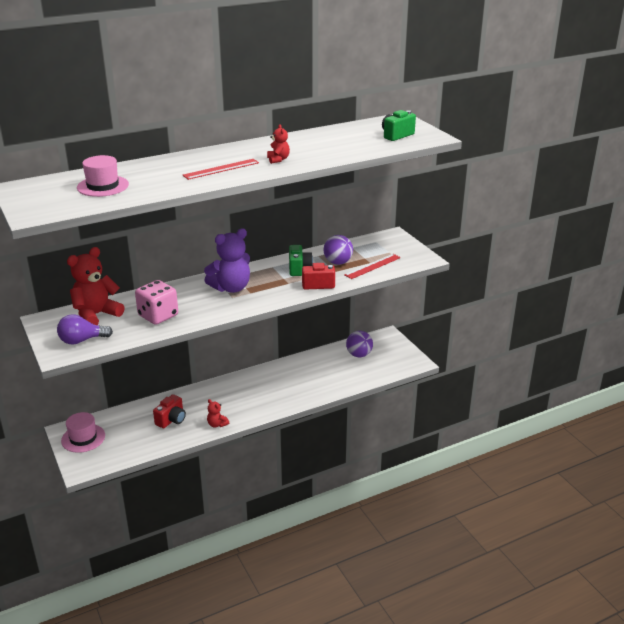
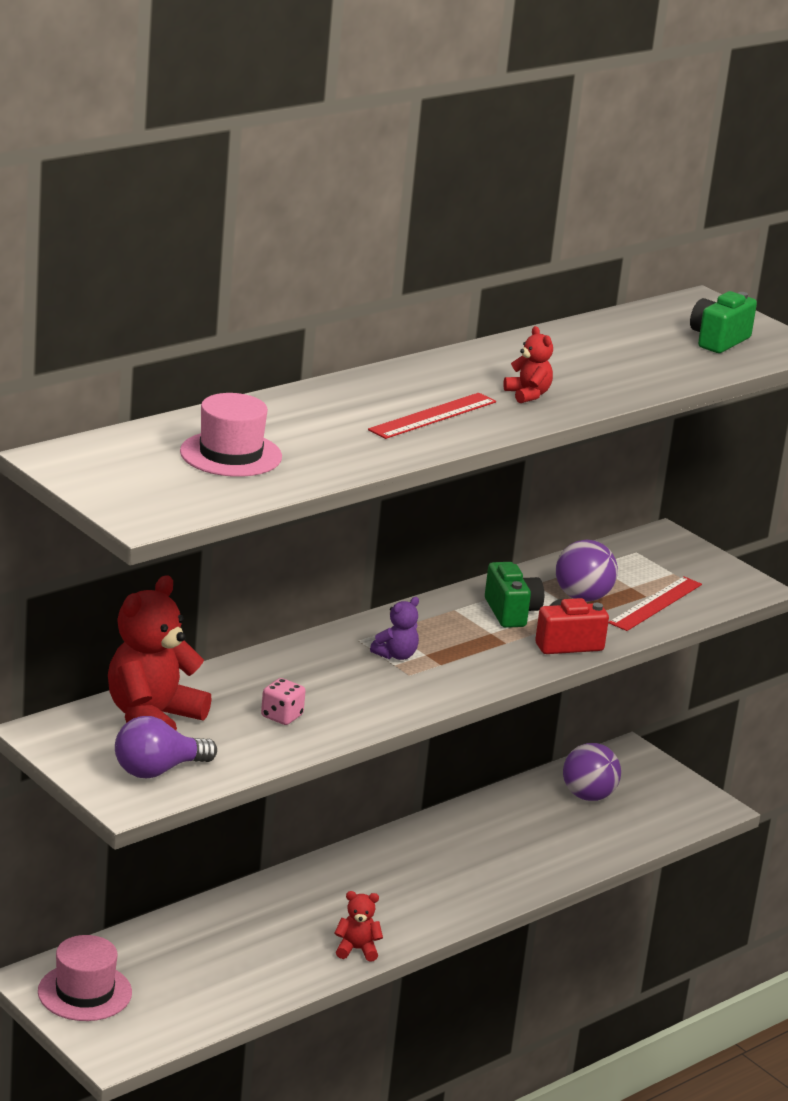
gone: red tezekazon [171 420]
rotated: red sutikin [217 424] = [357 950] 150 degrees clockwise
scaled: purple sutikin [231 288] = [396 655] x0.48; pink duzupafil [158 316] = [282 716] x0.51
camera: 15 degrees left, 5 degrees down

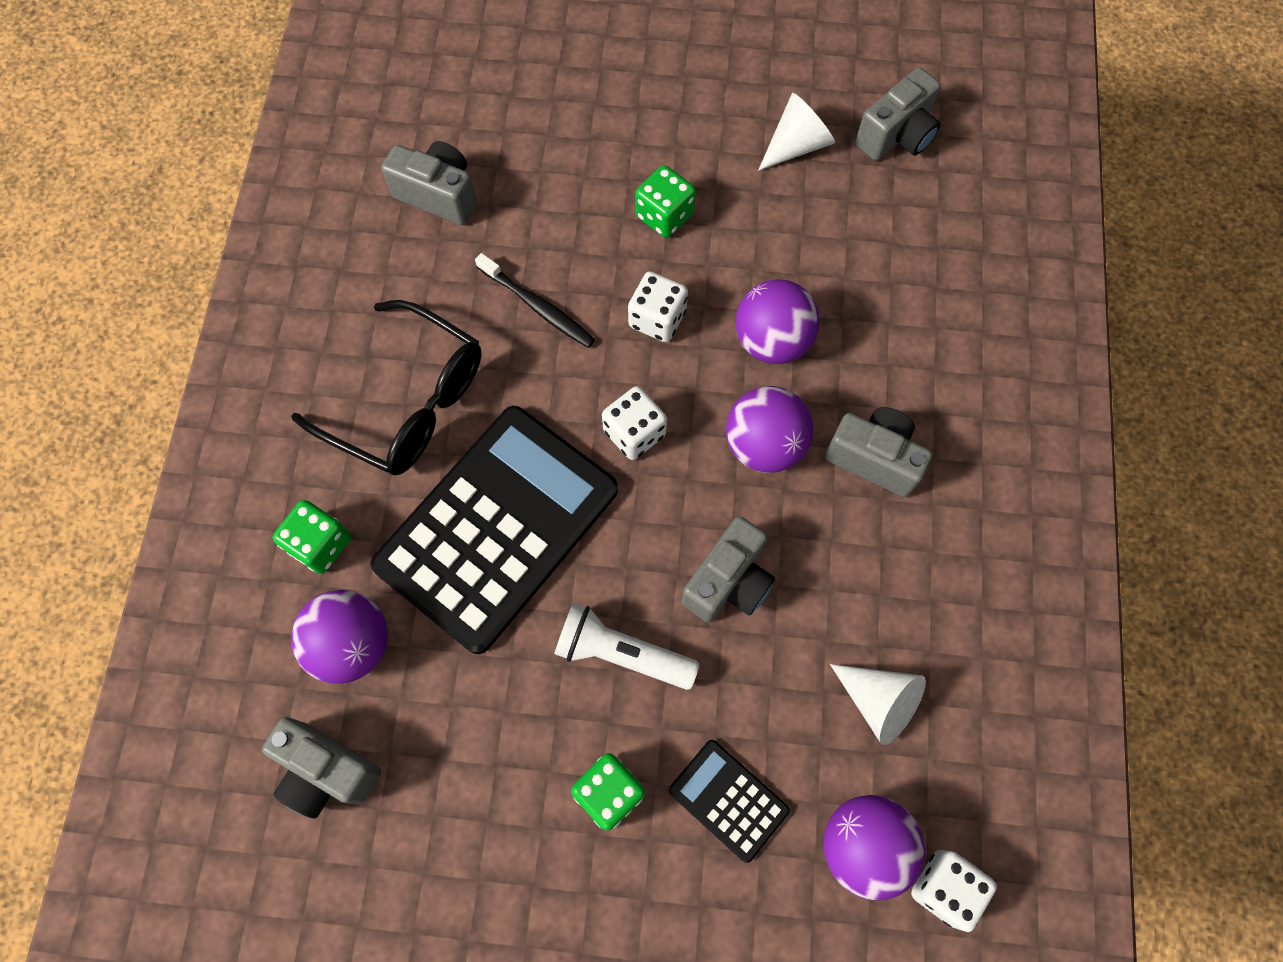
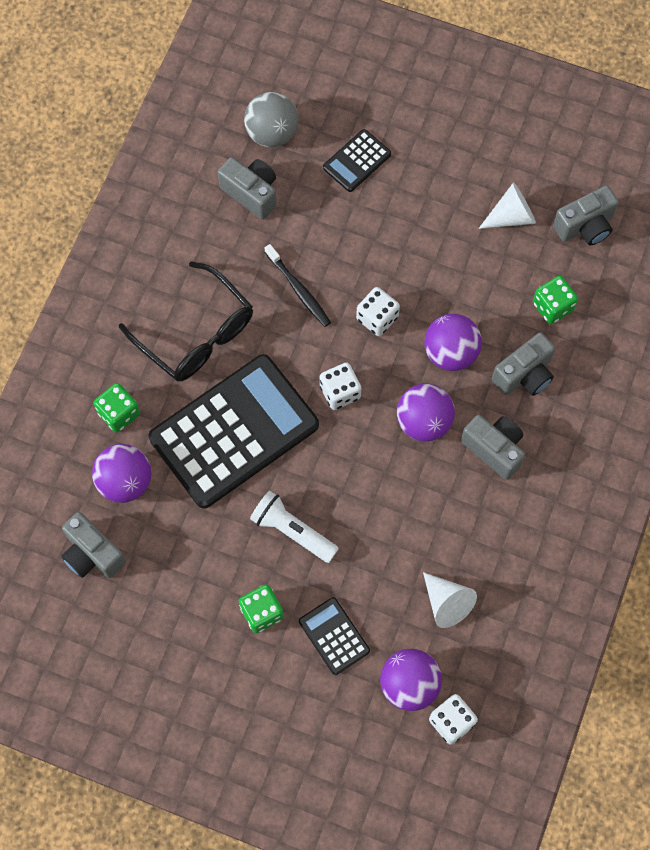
new: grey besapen [272 133]; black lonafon [357 161]
shifted: green duzupafil [664 215] to [552 306]; grey tezekazon [728 582] to [524 375]
camera: 15 degrees right, 0 degrees up

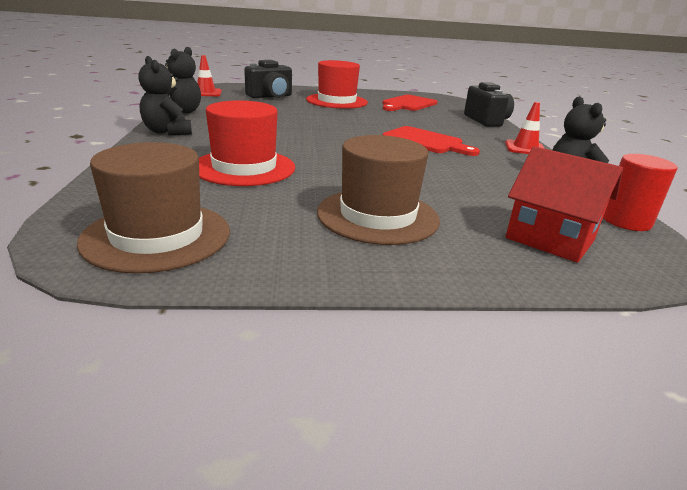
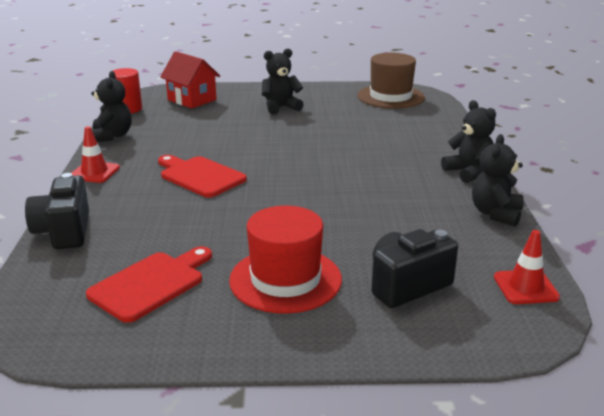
gone: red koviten [244 167]
swapped: brown koviten [378 216] to black sutikin [280 107]
camera: 175 degrees left, 0 degrees up

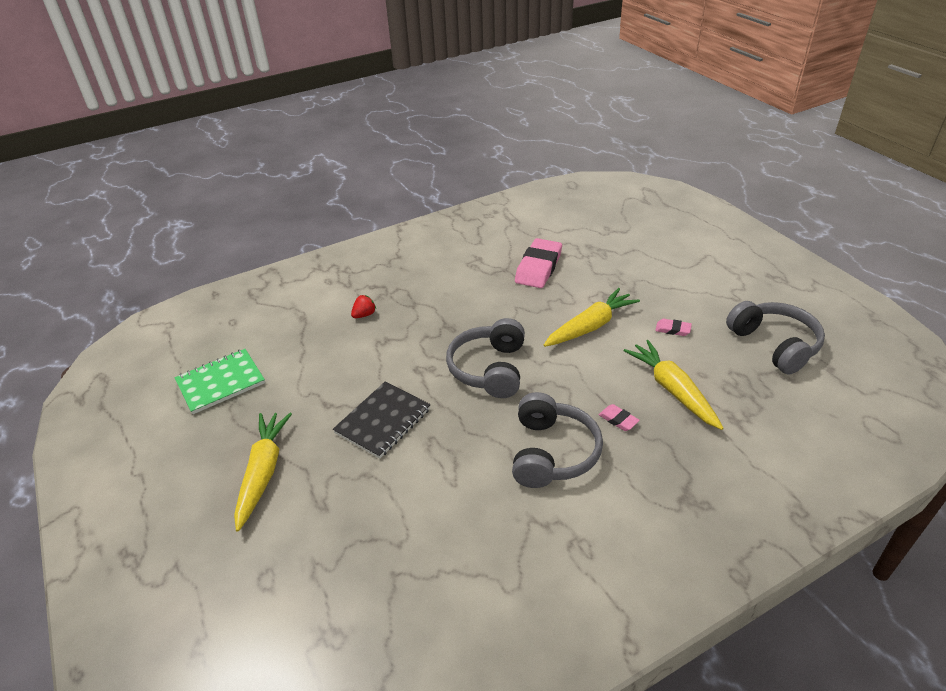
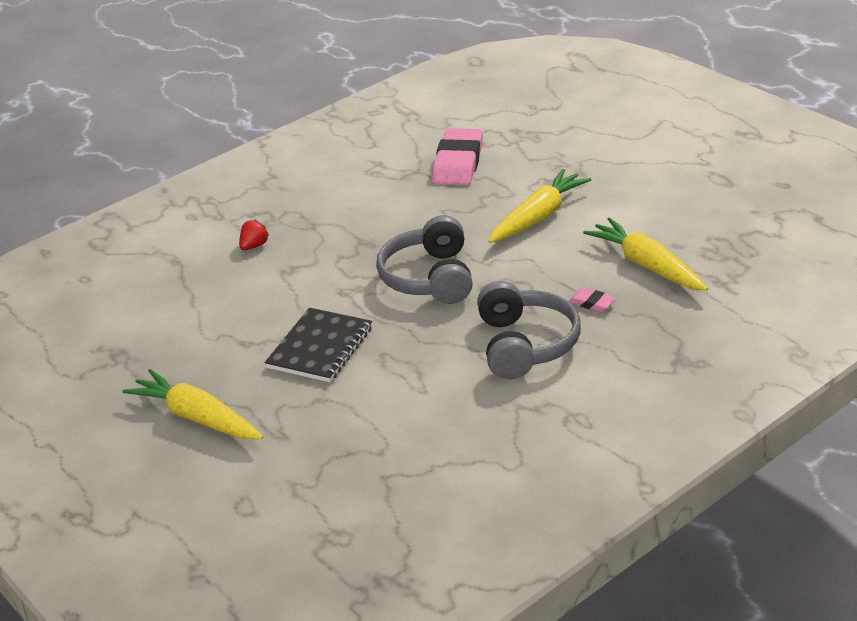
gone: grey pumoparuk [774 345]; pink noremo [673 329]; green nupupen [221 383]
rotated: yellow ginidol [263 472] = [197 418] 45 degrees counterclockwise
camera: 10 degrees left, 5 degrees down

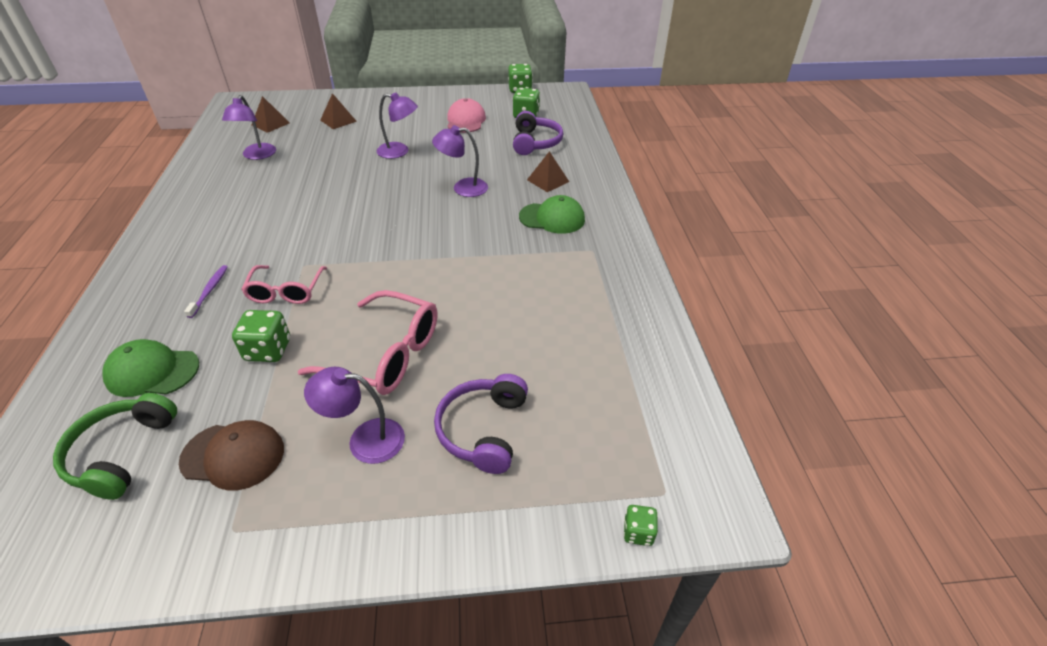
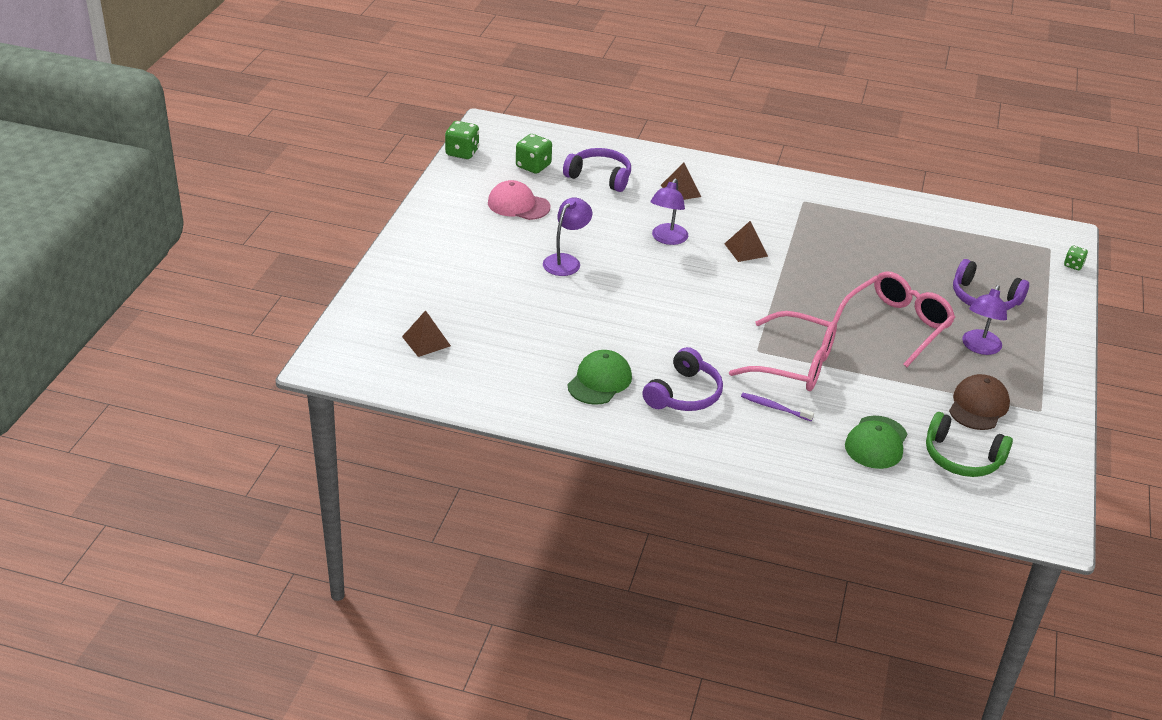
gone: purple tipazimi [257 155]; green duzupafil [268 350]
new: purple pumoparuk [684 394]
shifted: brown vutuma [338 120] to [746 250]; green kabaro [552 218] to [599 381]
scaled: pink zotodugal [286 292] = [795 364] x1.54
camera: 70 degrees left, 5 degrees down

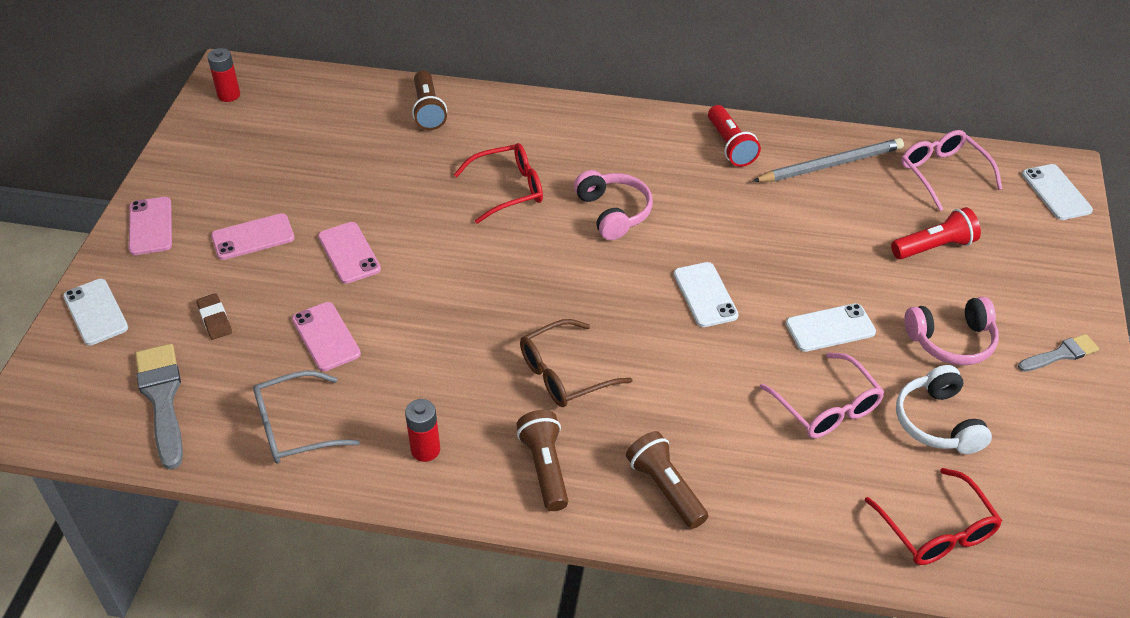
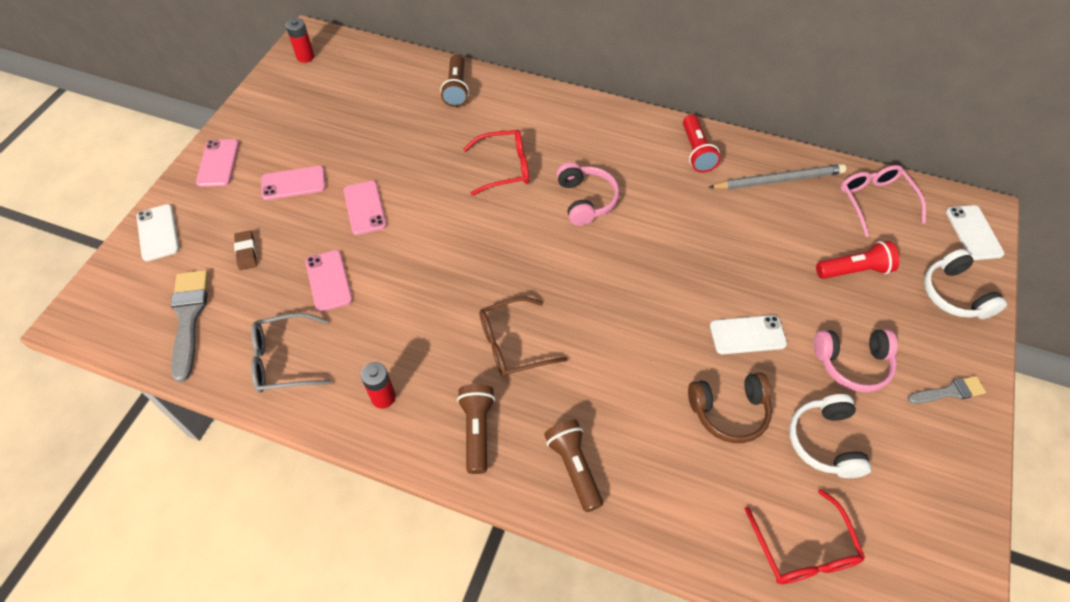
gone: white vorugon [705 295]
new: white pumoparuk [954 294]
swapped: pink zotodugal [827 407] to brown pumoparuk [729 411]
camera: 10 degrees right, 10 degrees up

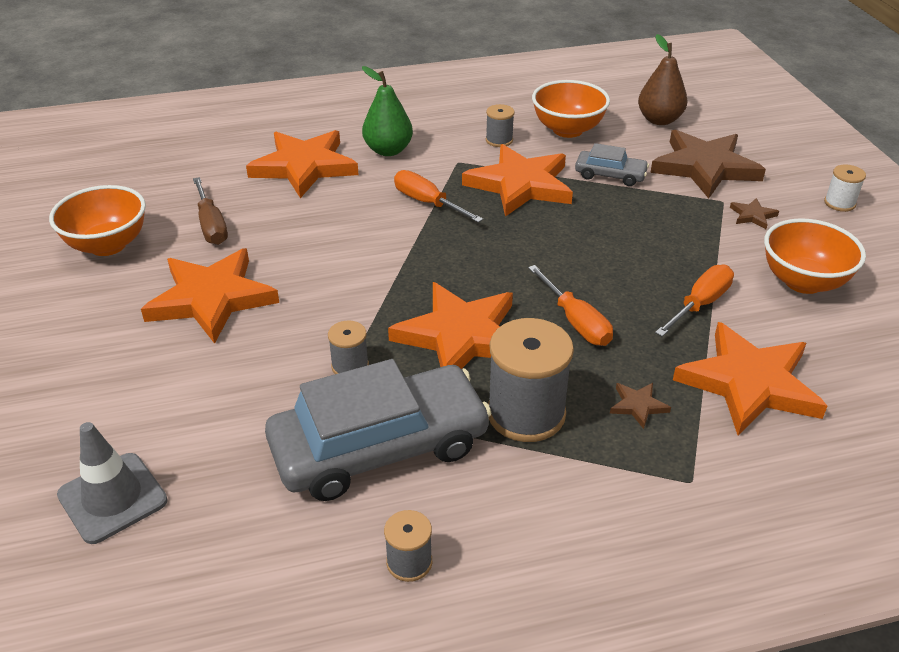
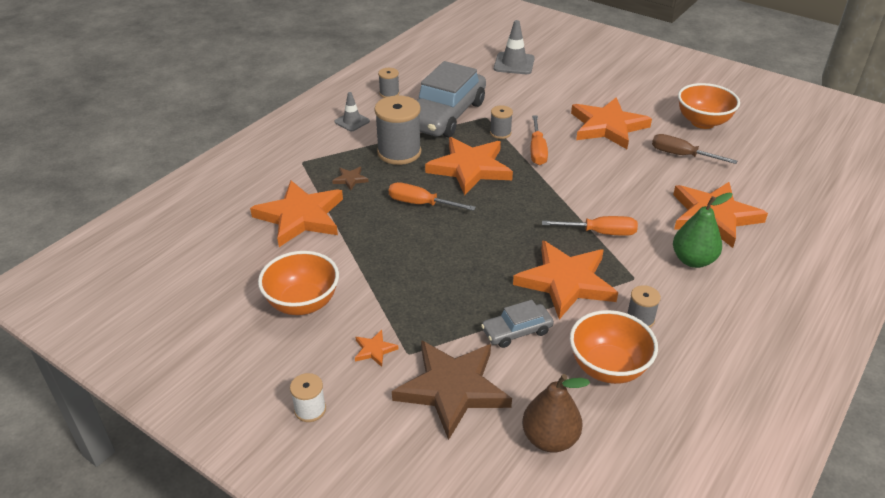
new: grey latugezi [352 121]
shifted: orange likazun [700 304] to [537 151]
repainted: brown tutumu [752 215] to orange tutumu [374 350]
camera: 140 degrees right, 0 degrees up

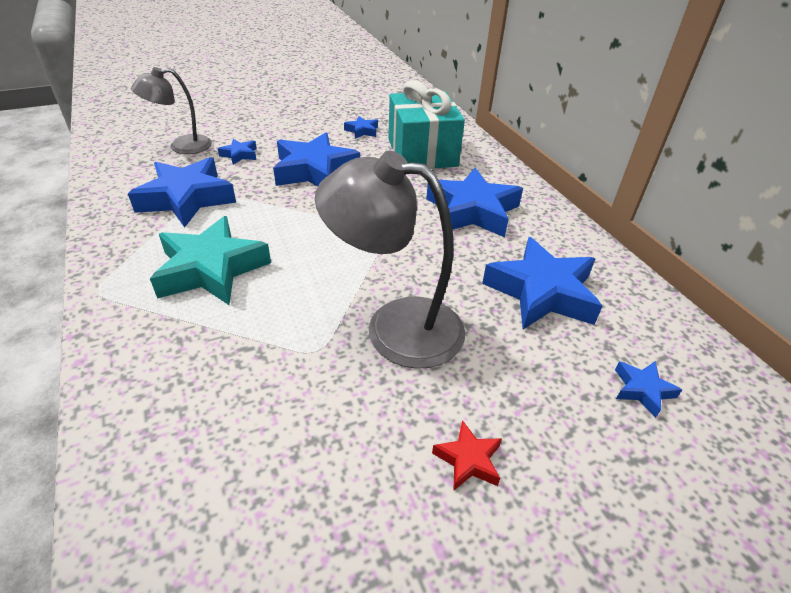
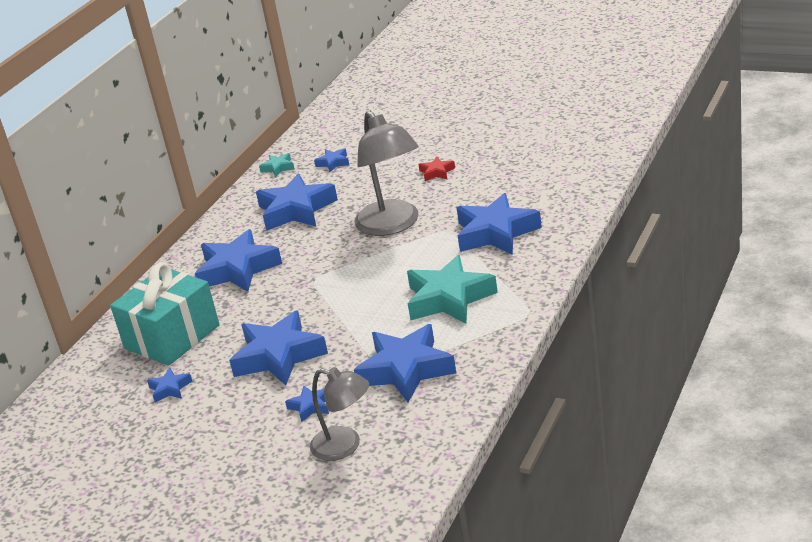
new: turquoise tutumu [278 168]; blue tutumu [496 233]
camera: 125 degrees left, 10 degrees down

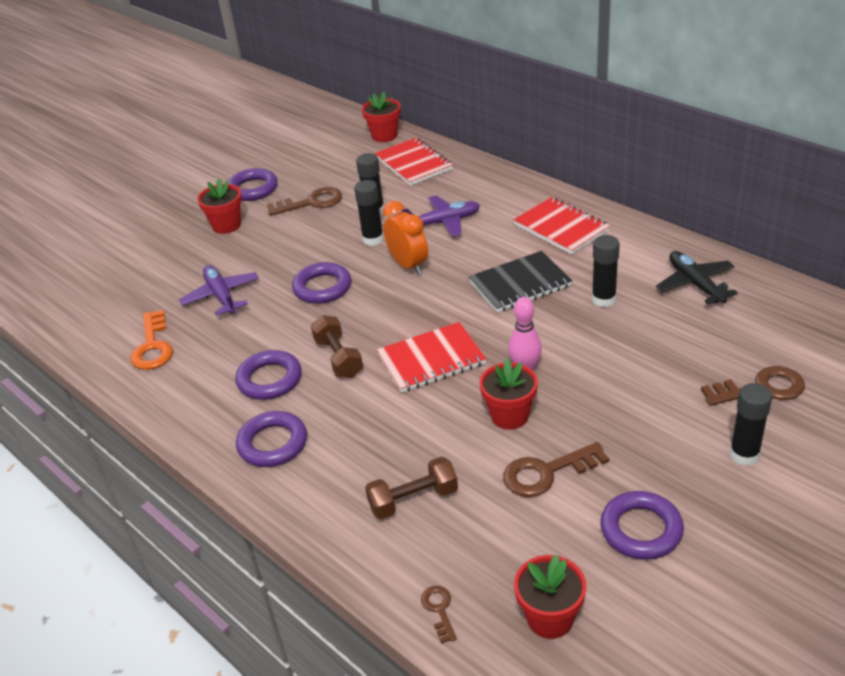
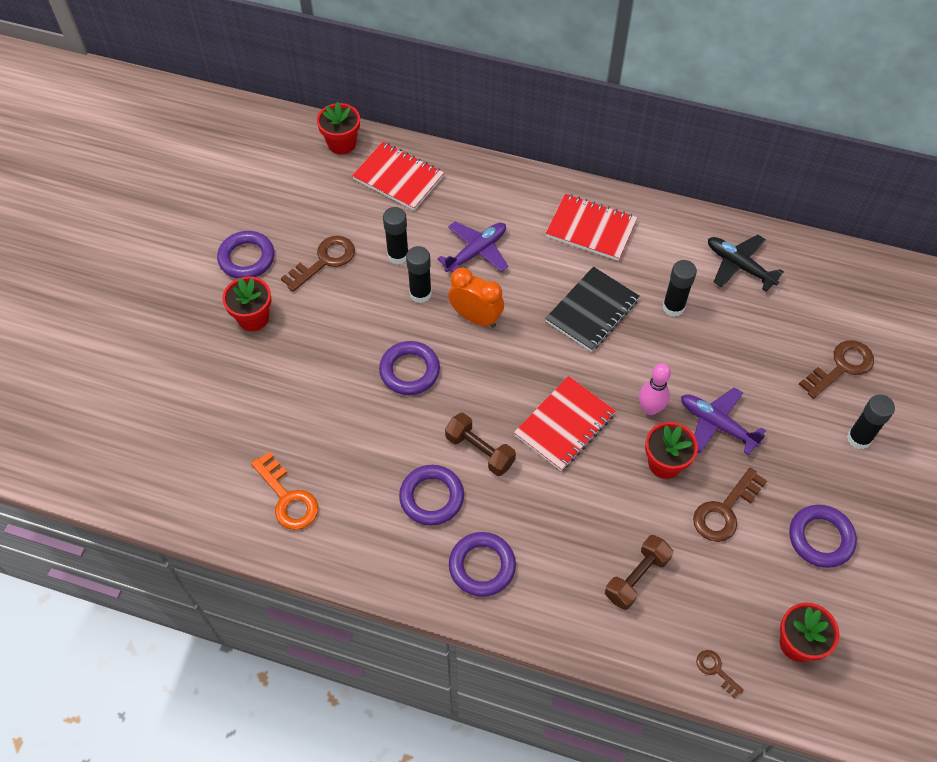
shifted: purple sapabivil [221 296] to [716 424]
camera: 30 degrees left, 20 degrees up

